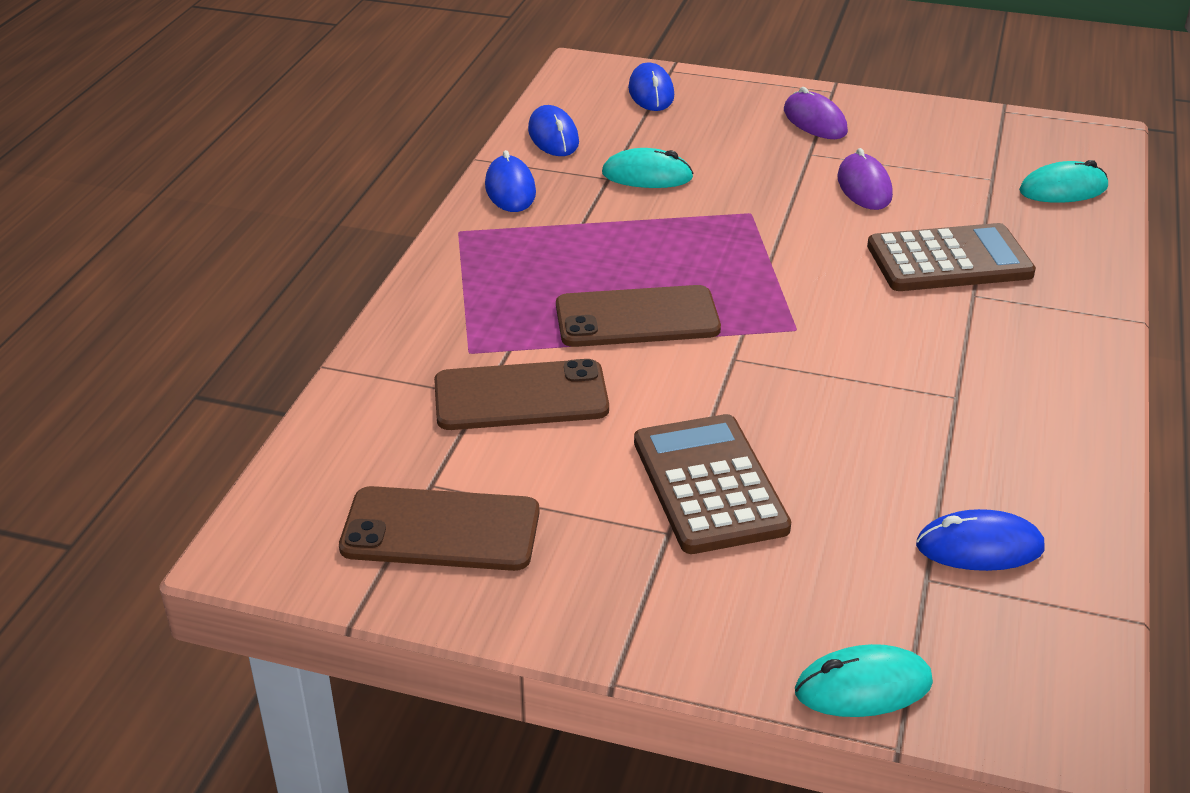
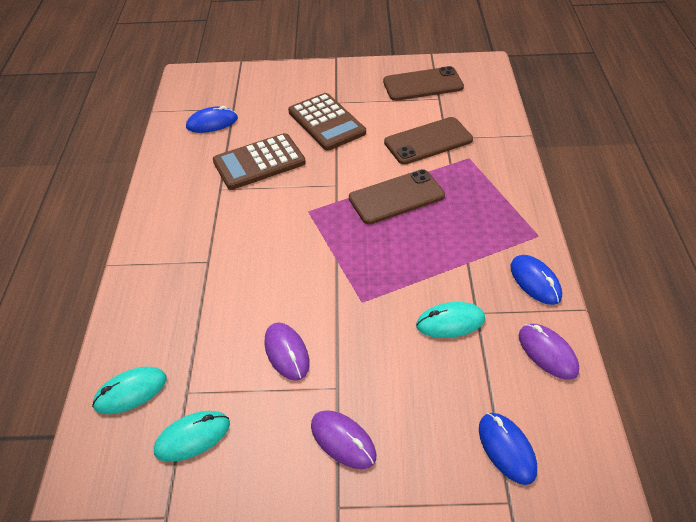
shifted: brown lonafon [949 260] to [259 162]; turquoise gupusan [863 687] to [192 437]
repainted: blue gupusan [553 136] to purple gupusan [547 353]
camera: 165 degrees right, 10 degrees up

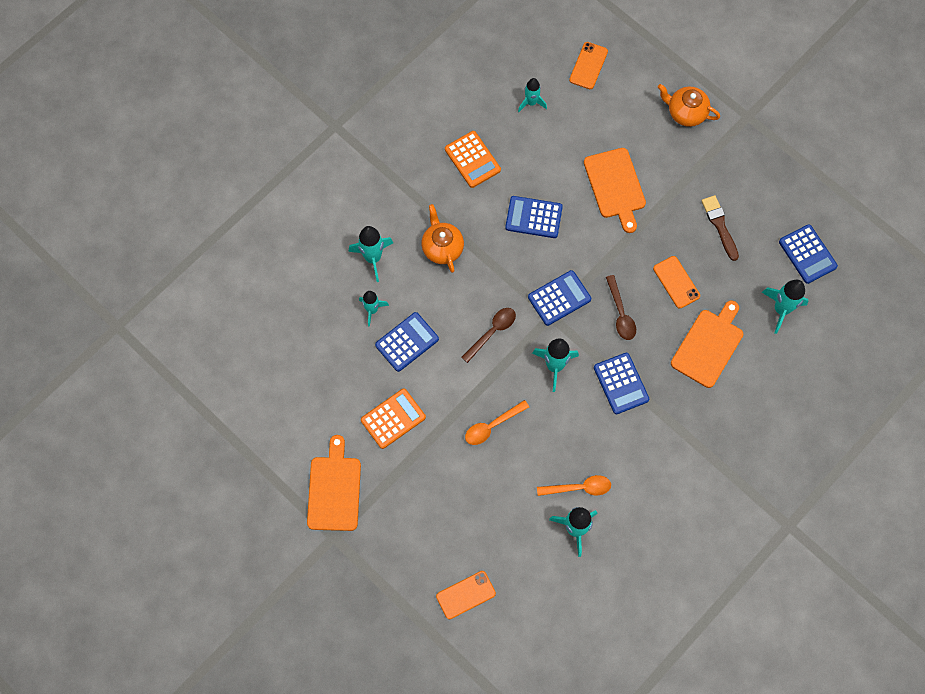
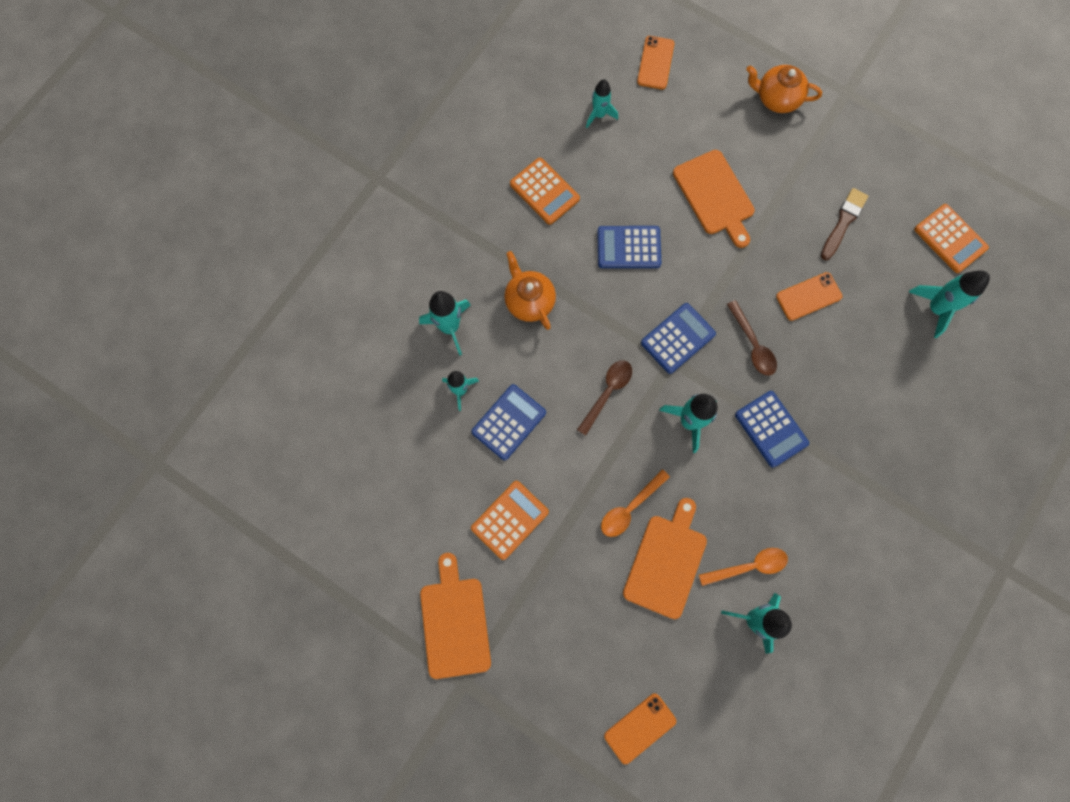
shifted: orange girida [708 345] to [666 562]
repainted: blue lonafon [807 254] to orange lonafon [950 239]
rotated: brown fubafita [719 225] = [843 222] 60 degrees clockwise; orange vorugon [676 282] = [808 296] 75 degrees counterclockwise
camera: 10 degrees left, 5 degrees up

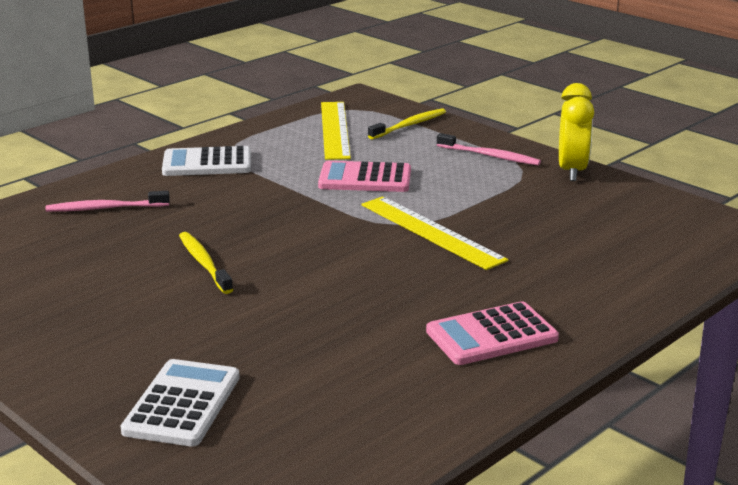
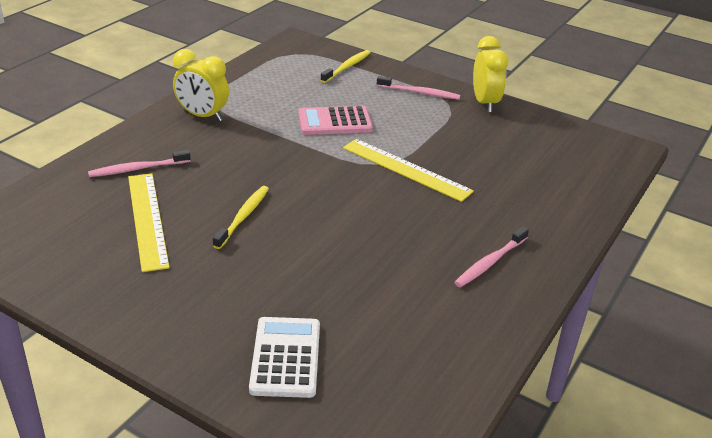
shifted: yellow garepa [335 130] to [147 219]
swapped: white lonafon [207 163] to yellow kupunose [203 116]; pink lonafon [491 335] to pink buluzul [490 262]
rotated: yellow buluzul [204 263] = [243 217] 60 degrees clockwise
camera: 15 degrees left, 10 degrees up

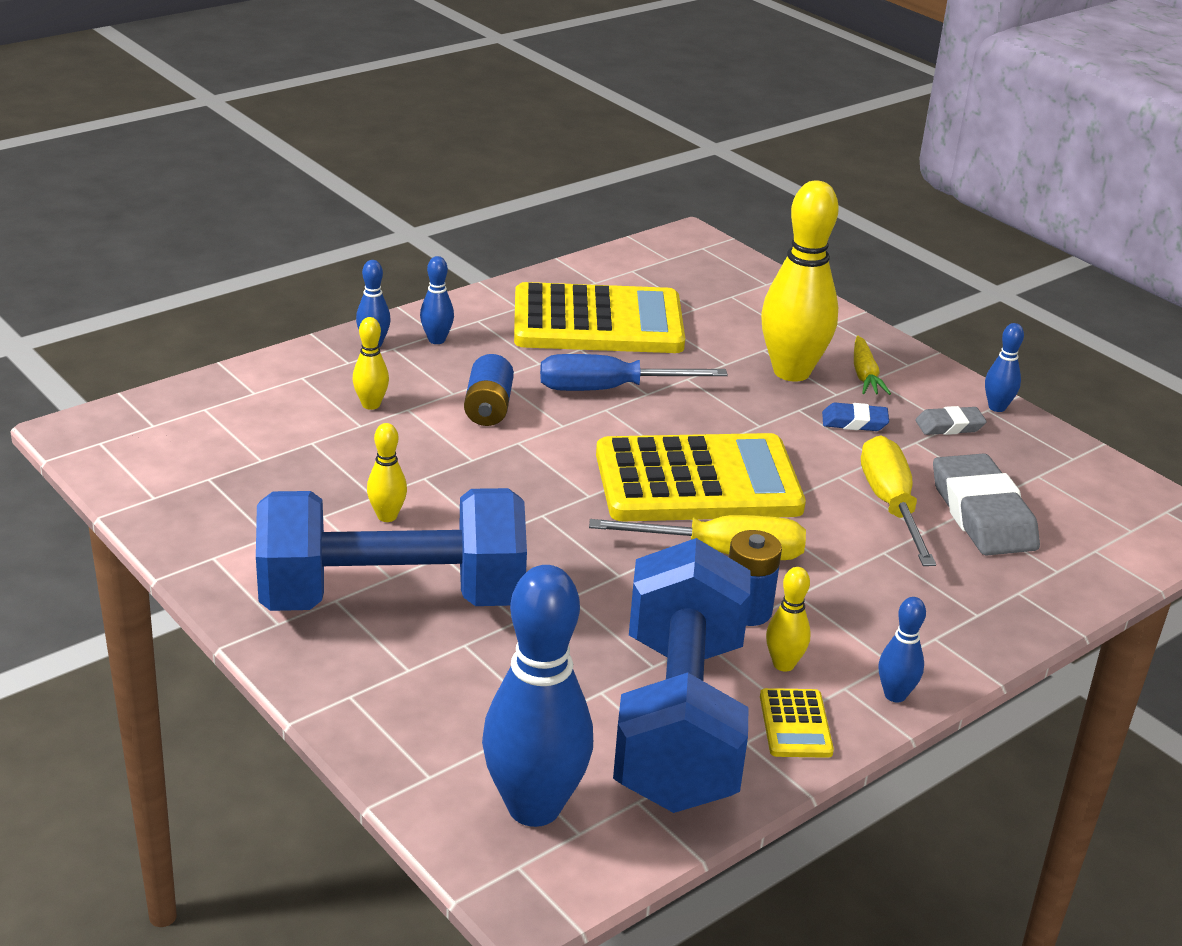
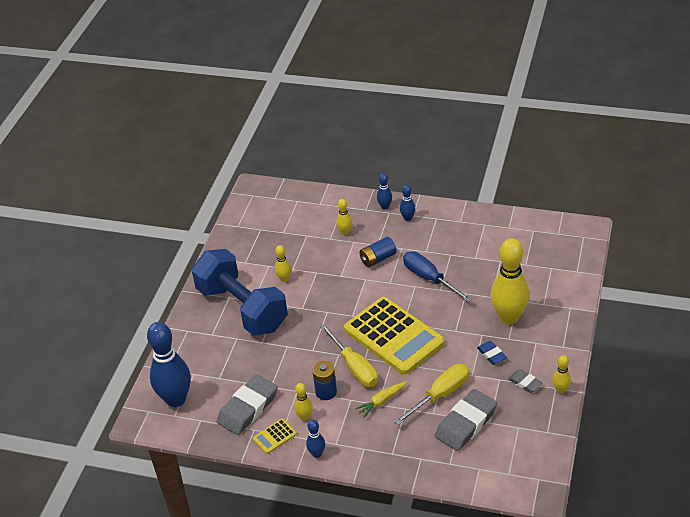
gone: yellow lonafon [598 322]
shifted: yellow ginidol [864 375] to [381 401]
swapped: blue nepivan [679 721] to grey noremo [248 408]
repainted: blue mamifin [997 407] to yellow mamifin [560 390]
camera: 60 degrees right, 10 degrees up

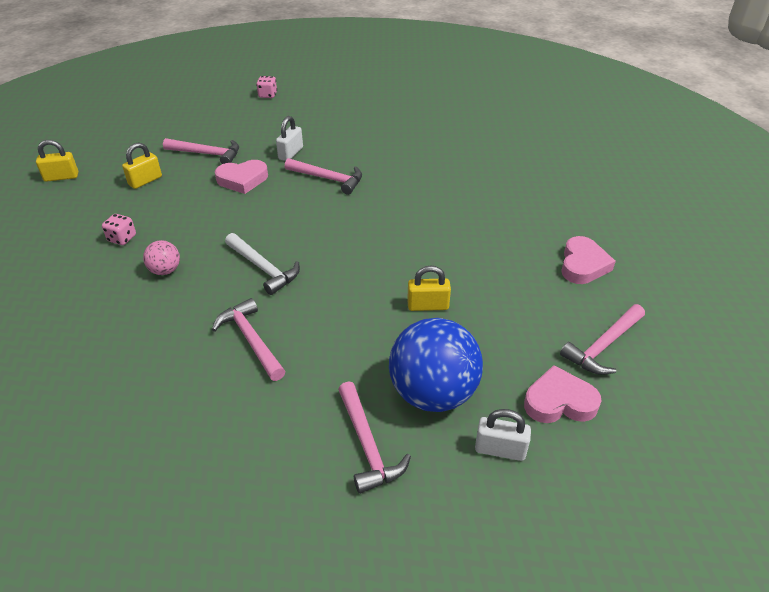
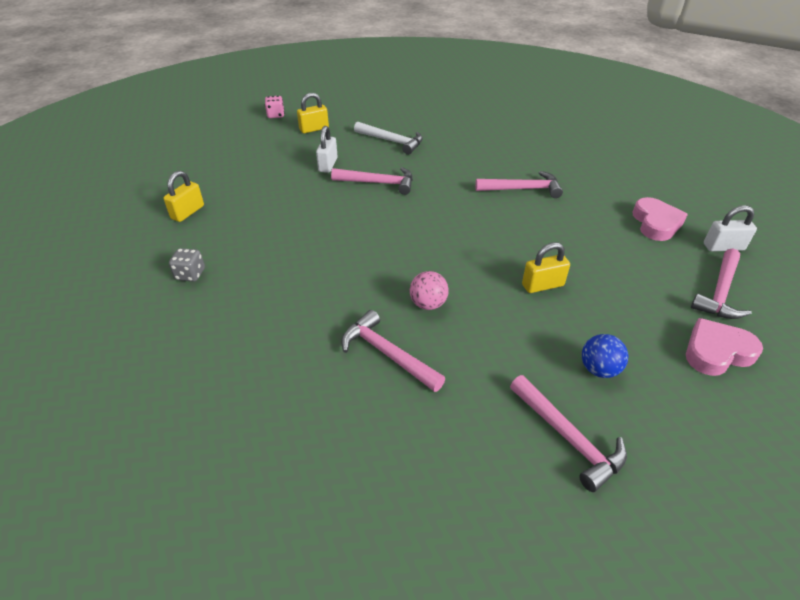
gone: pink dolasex [242 180]
shifted: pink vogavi [207 154] to [523 189]; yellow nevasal [61 177] to [314 129]; white vogavi [263 268] to [392 141]; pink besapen [165 270] to [428 304]; white nevasal [500 449] to [723 247]
repainted: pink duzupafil [122 238] to grey duzupafil [190 274]
scaled: blue besapen [433 393] = [599 369] x0.46
camera: 15 degrees left, 0 degrees up

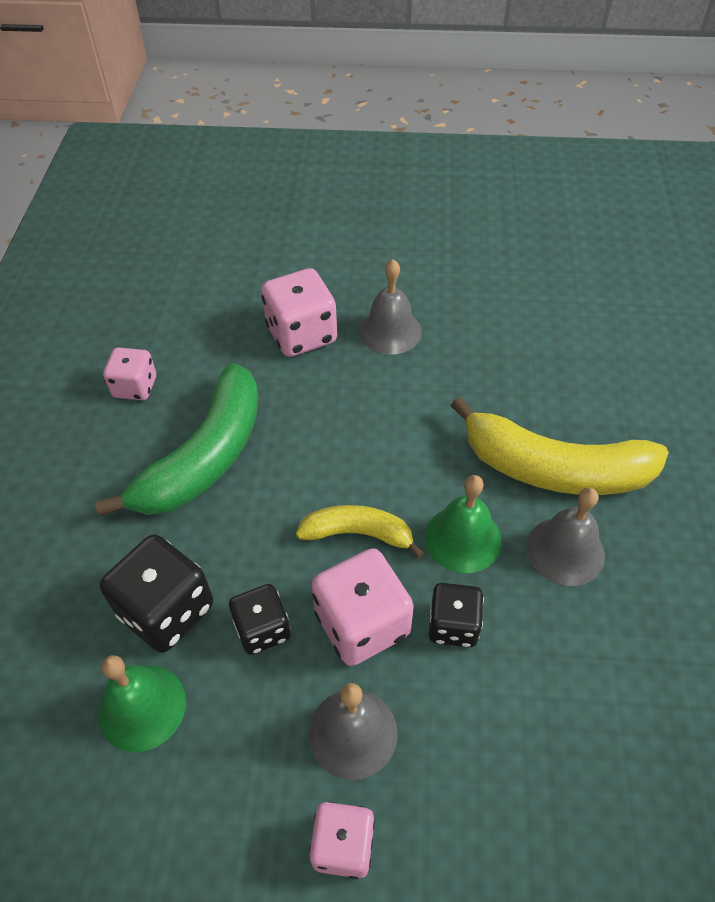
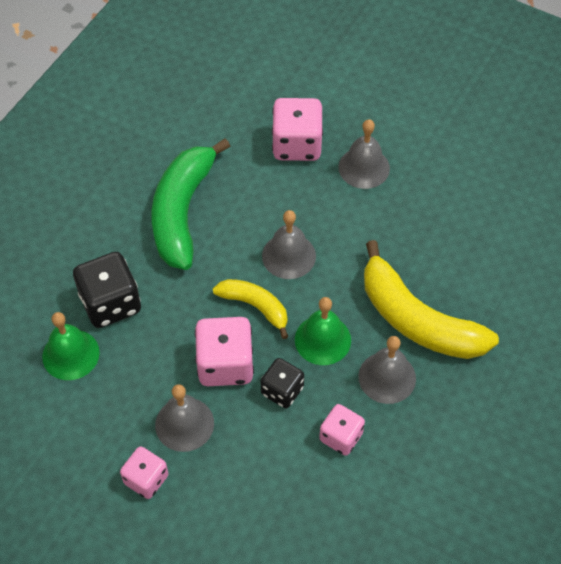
gone: black duzupafil [262 629]
new: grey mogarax [289 256]
shifted: pink duzupafil [135 387] to [341 437]
rotated: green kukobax [205 457] = [182 212] 135 degrees clockwise
camera: 25 degrees right, 5 degrees up

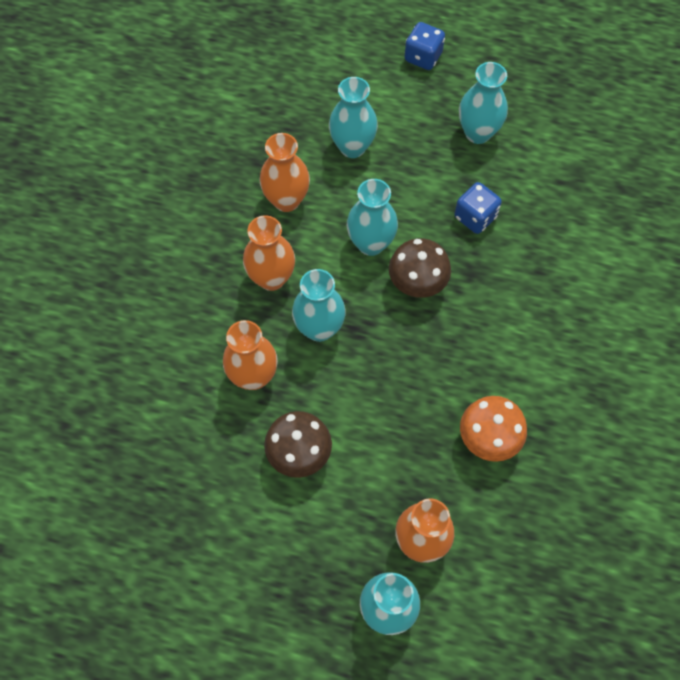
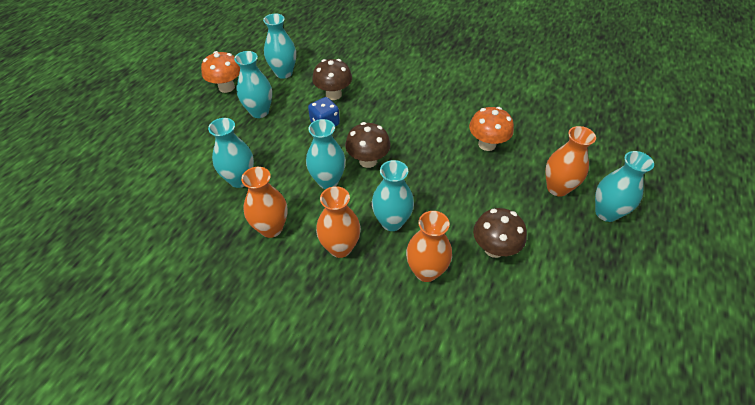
gone: blue duzupafil [423 57]
new: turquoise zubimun [284 73]; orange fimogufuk [226 87]; brown fimogufuk [333 94]
camera: 80 degrees left, 15 degrees down

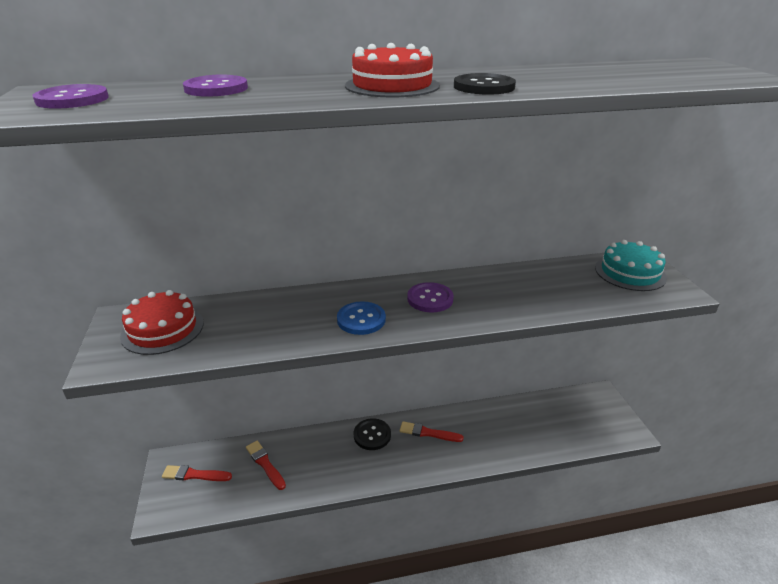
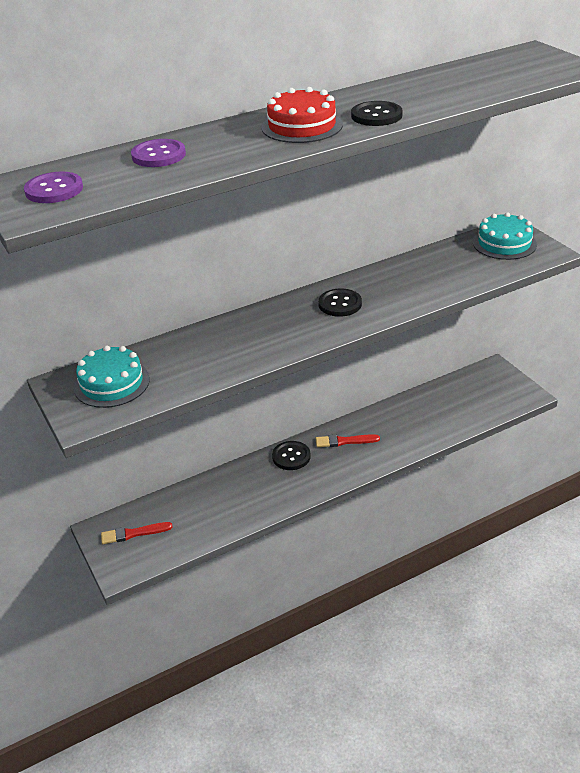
gone: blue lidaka [361 319]; red fubafita [265 464]
repainted: purple lidaka [430 299] to black lidaka [340 304]; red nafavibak [162 329] to turquoise nafavibak [111 383]
camera: 15 degrees left, 5 degrees up

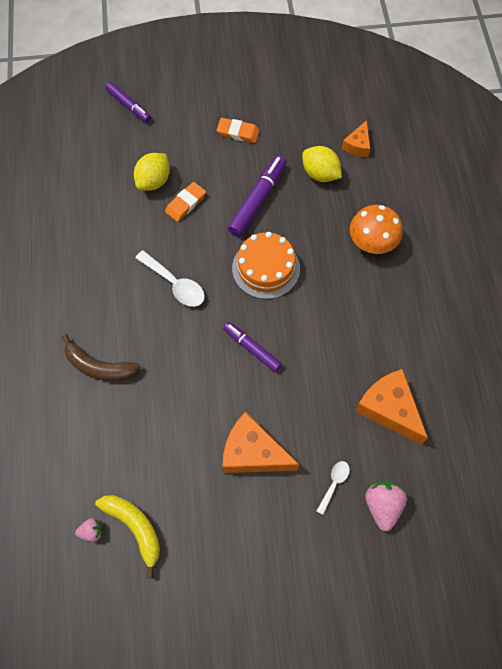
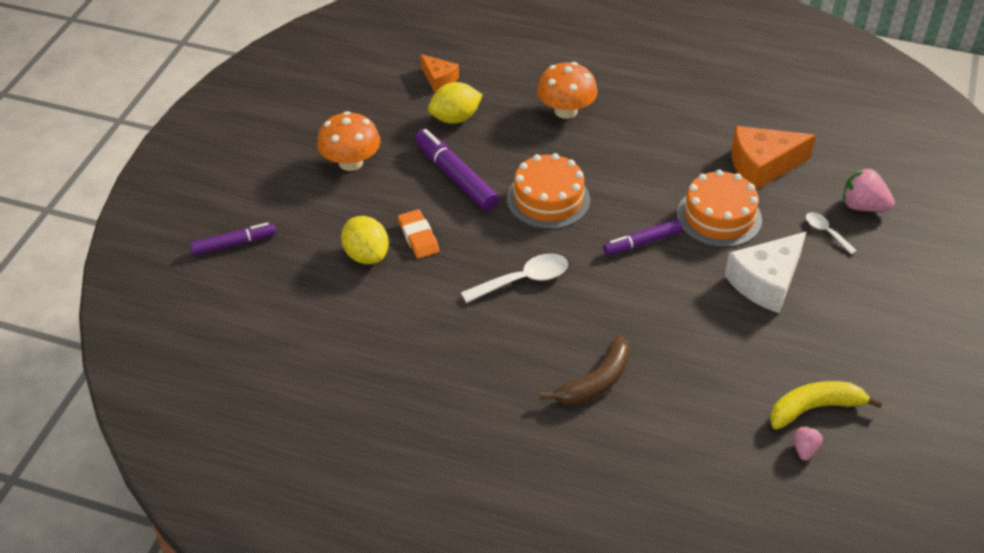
new: orange nafavibak [719 216]
swapped: orange noremo [238 132] to orange fimogufuk [350 162]
repainted: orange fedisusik [253 453] to white fedisusik [766 282]
camera: 65 degrees left, 20 degrees down

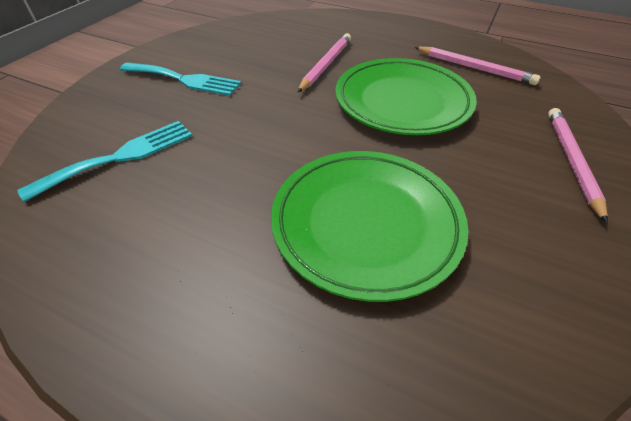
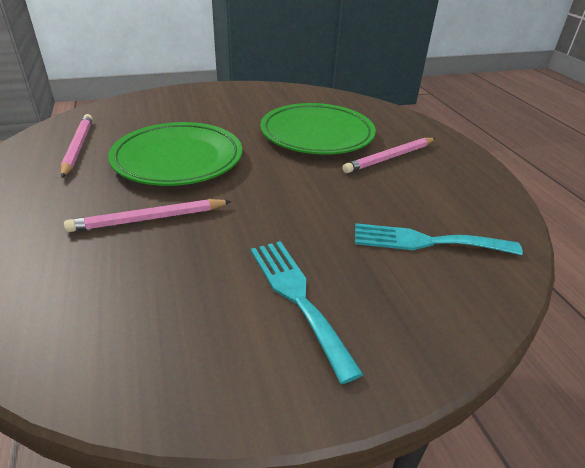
shifted: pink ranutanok [571 161] to [390 158]
camera: 135 degrees left, 10 degrees down

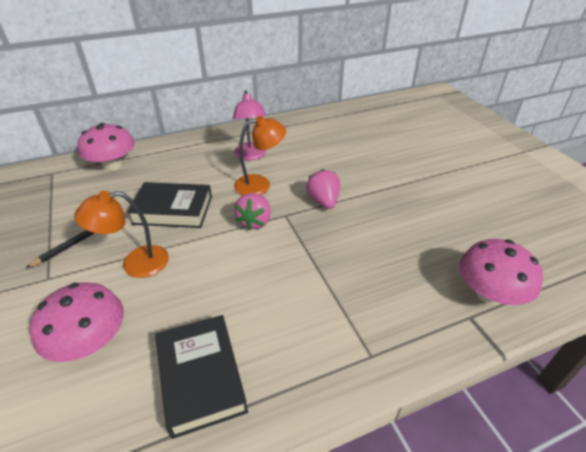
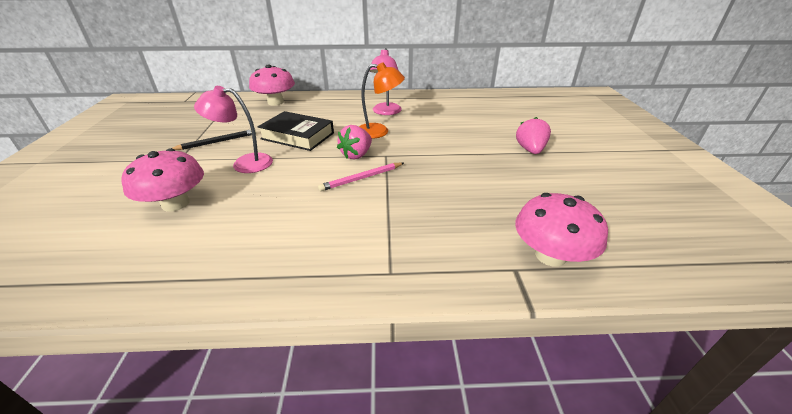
gone: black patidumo [201 377]
new: pink ranutanok [362 178]
shifted: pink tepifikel [323 201] to [530 150]
repainted: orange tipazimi [135 263] to pink tipazimi [244 163]
camera: 20 degrees right, 5 degrees down

